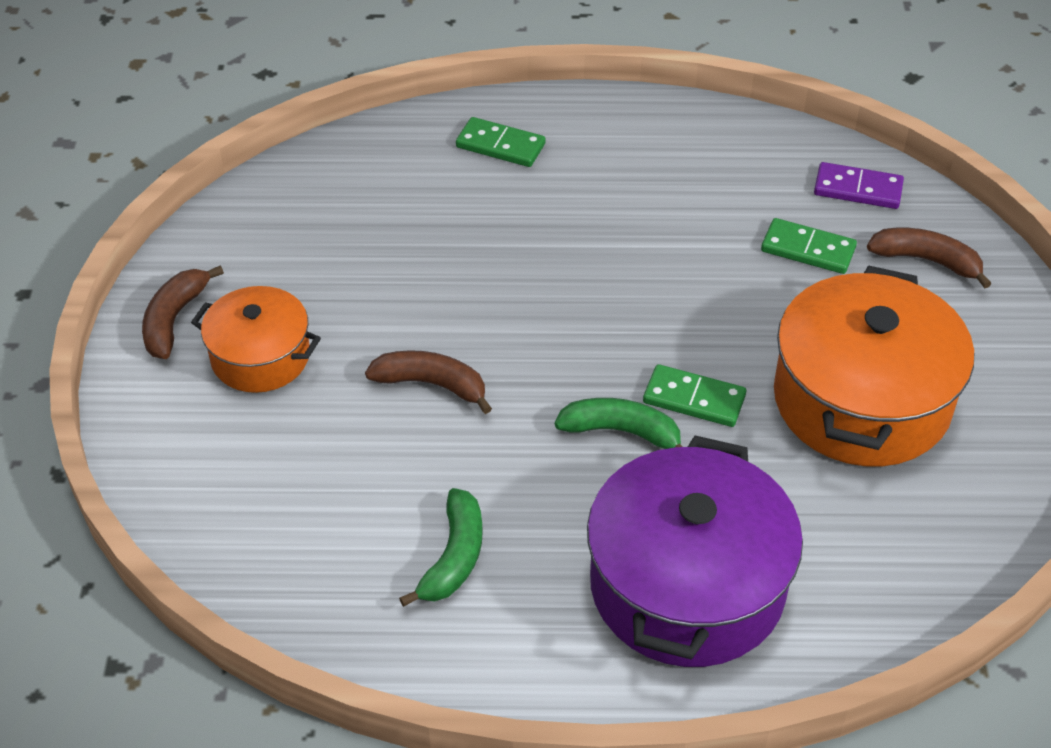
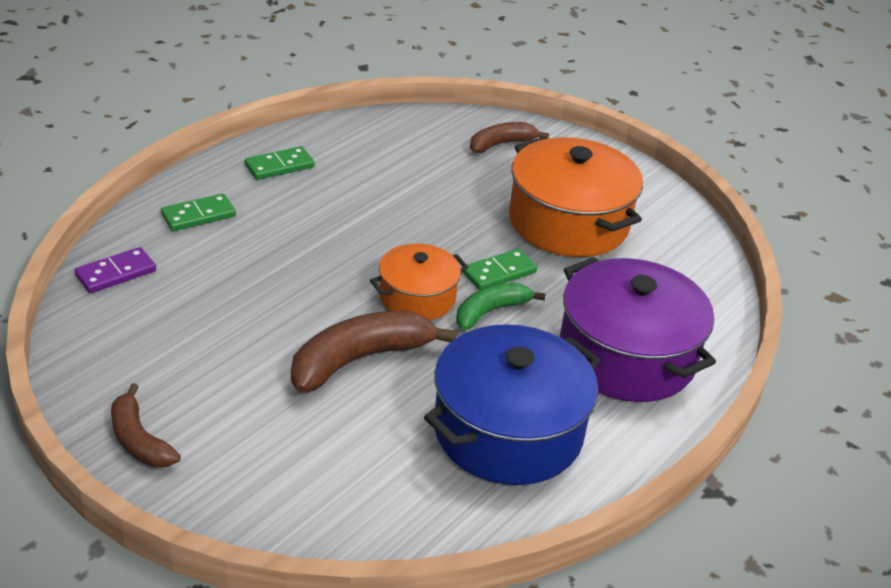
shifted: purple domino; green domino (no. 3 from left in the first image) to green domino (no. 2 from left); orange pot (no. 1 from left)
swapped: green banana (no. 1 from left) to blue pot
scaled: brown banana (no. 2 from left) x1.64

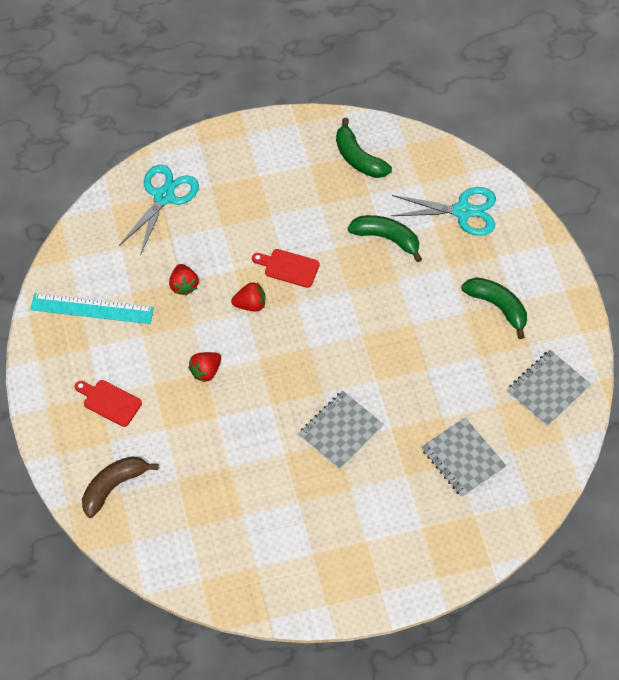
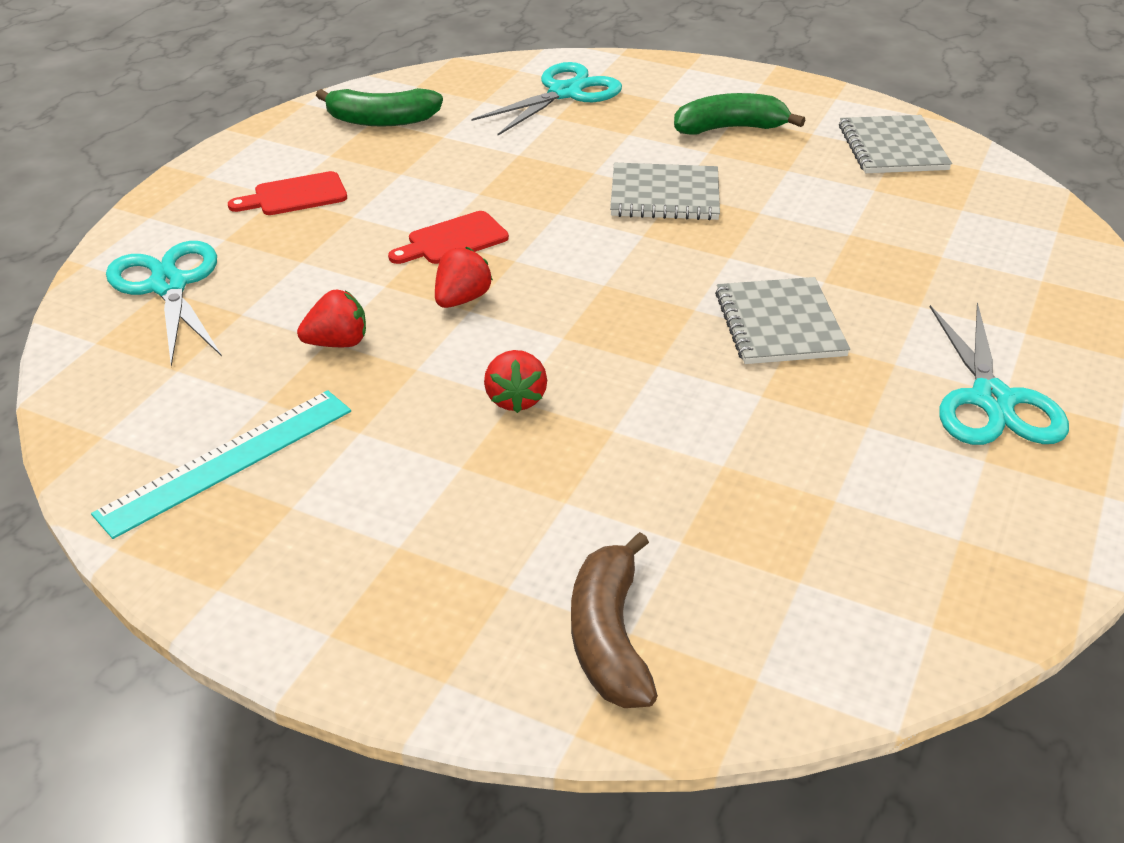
gone: green banana (no. 2 from left)
new: turquoise scissors (no. 3 from left)
shifted: red cutting board (no. 1 from left); grey notebook (no. 2 from left in the first image) to grey notebook (no. 1 from left)
rotated: red strawberry (no. 1 from left) 45 degrees counterclockwise

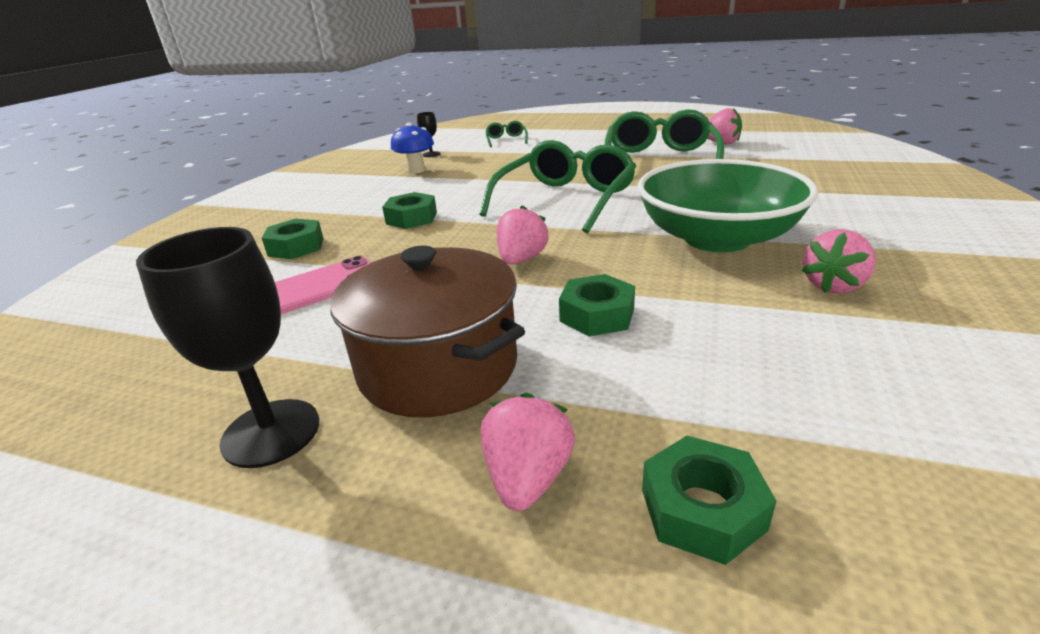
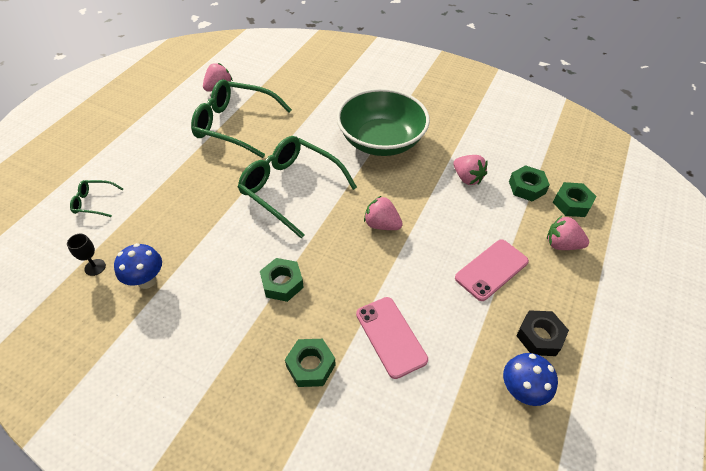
new: blue mushroom (no. 2 from left)
shifted: pink strawberry (no. 4 from left in the first image) to pink strawberry (no. 3 from left); green nut (no. 3 from left)
swapped: black goblet (no. 1 from left) to black nut; brown pot to pink phone (no. 2 from left)

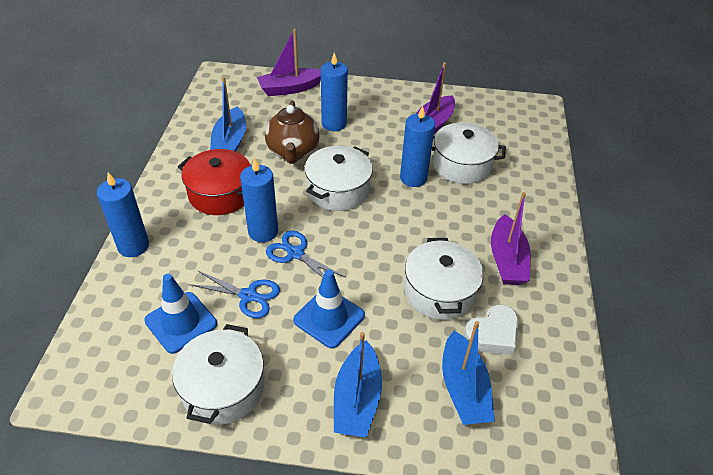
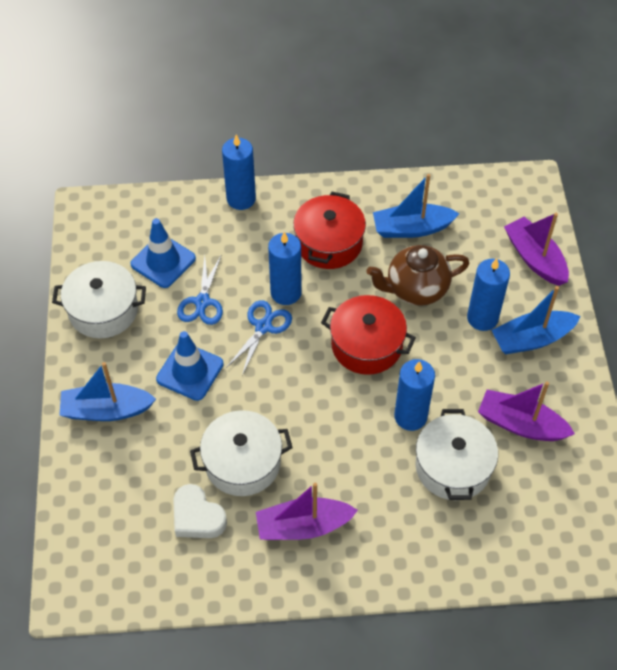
shifted: blue boat (no. 3 from left)
repainted: white pot (no. 2 from left) to red pot (no. 2 from left)

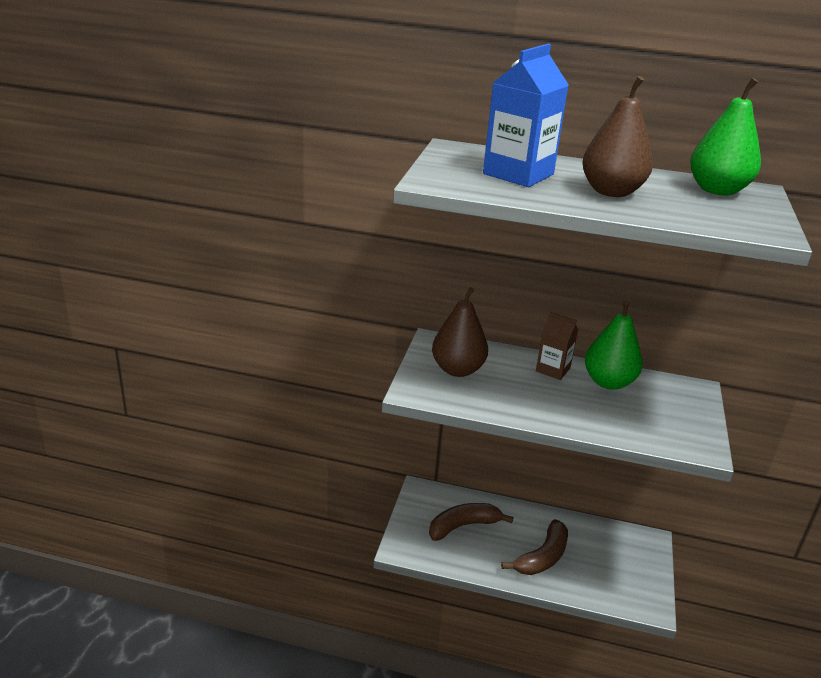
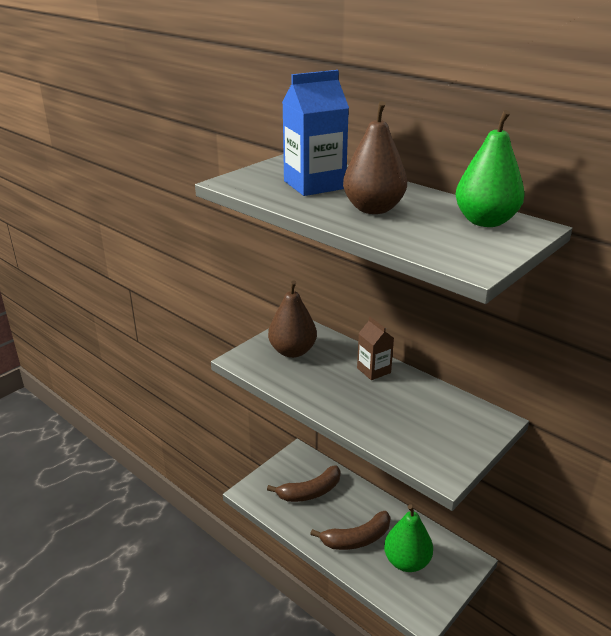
shifted: green pear (no. 1 from left)
rotated: brown banana (no. 1 from left) 150 degrees clockwise

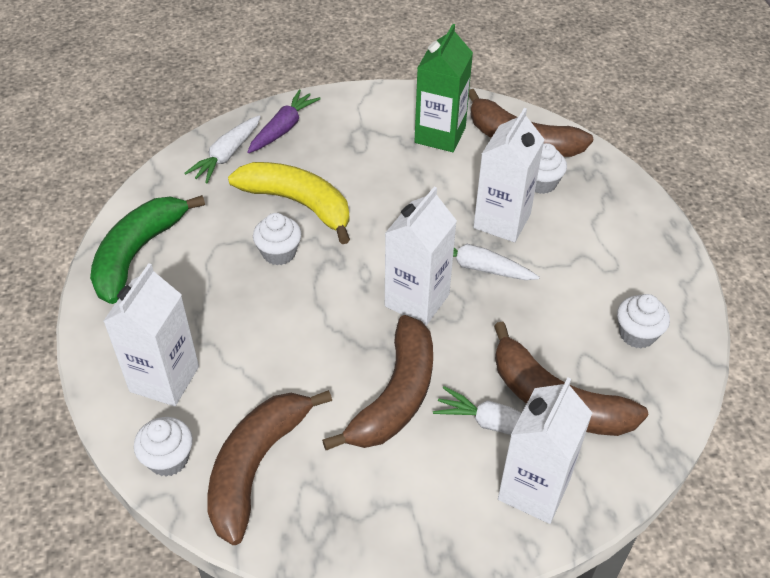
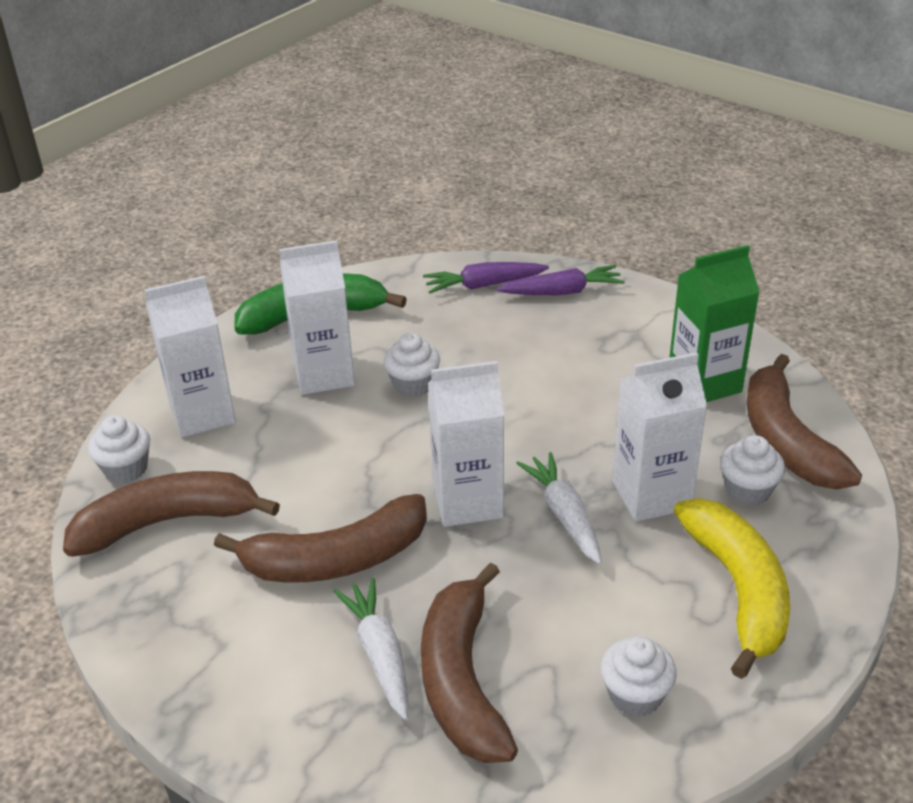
shifted: yellow banana; white carton (no. 4 from left in the first image) to white carton (no. 2 from left)
repainted: white carrot (no. 1 from left) to purple carrot (no. 1 from left)

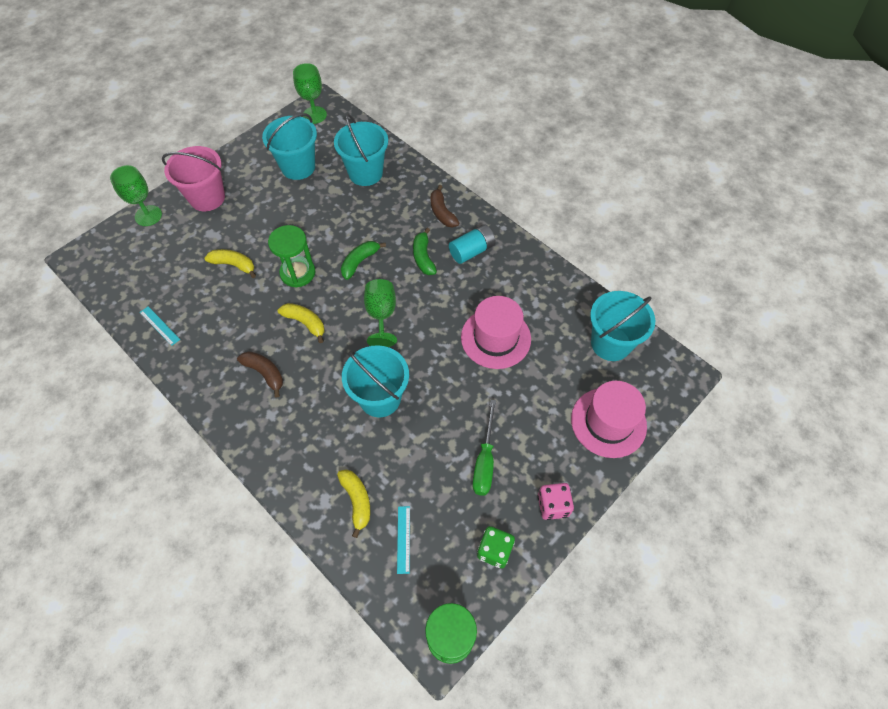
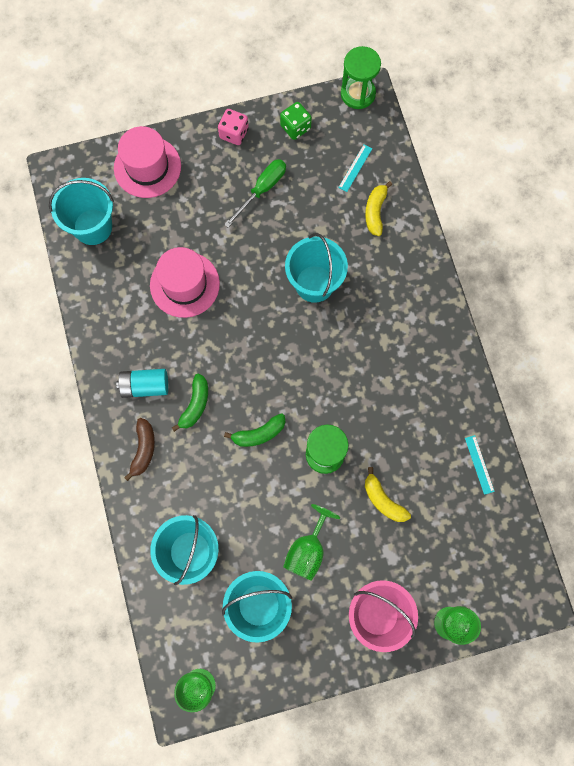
gone: yellow banana (no. 2 from left); brown banana (no. 1 from left)
shifted: green goblet (no. 3 from left in the first image) to green goblet (no. 2 from left)

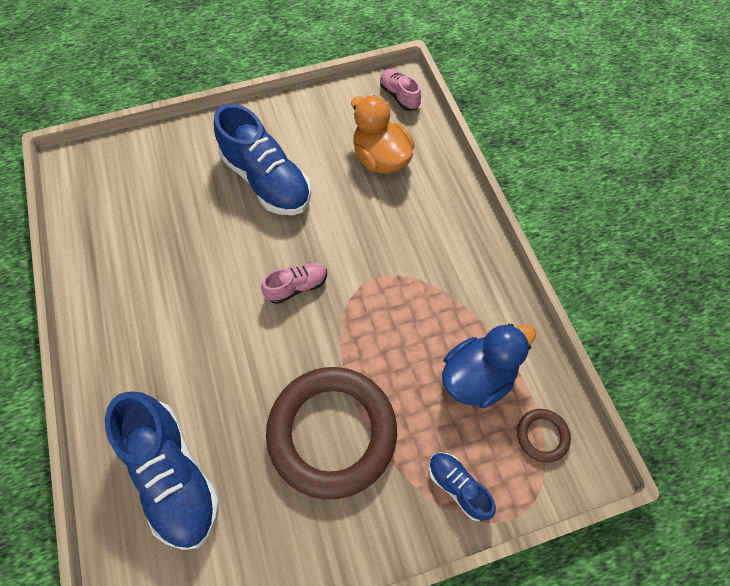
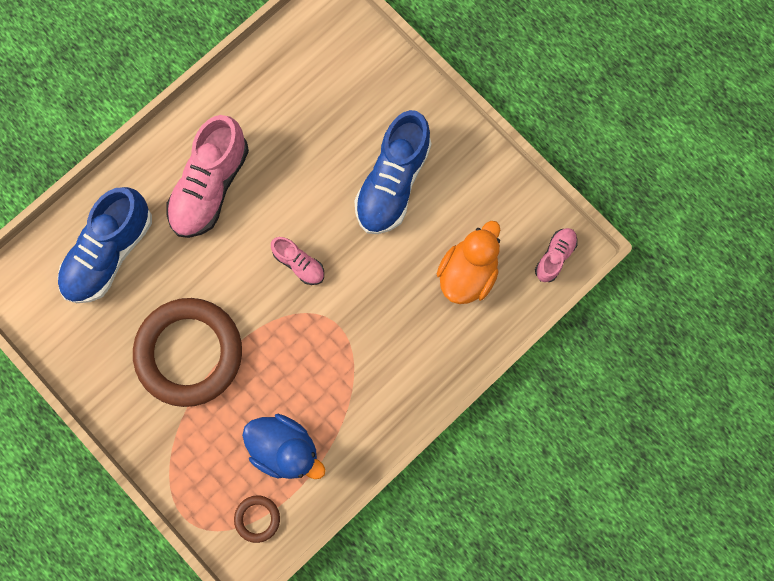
gone: blue shoe (no. 3 from left)
new: pink shoe (no. 1 from left)

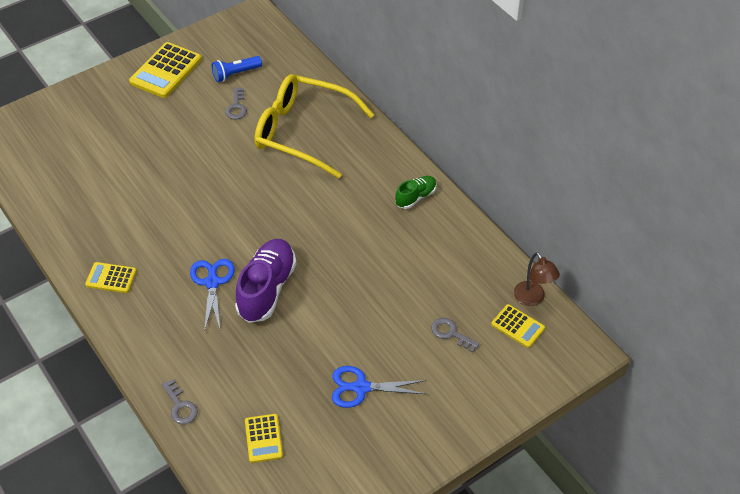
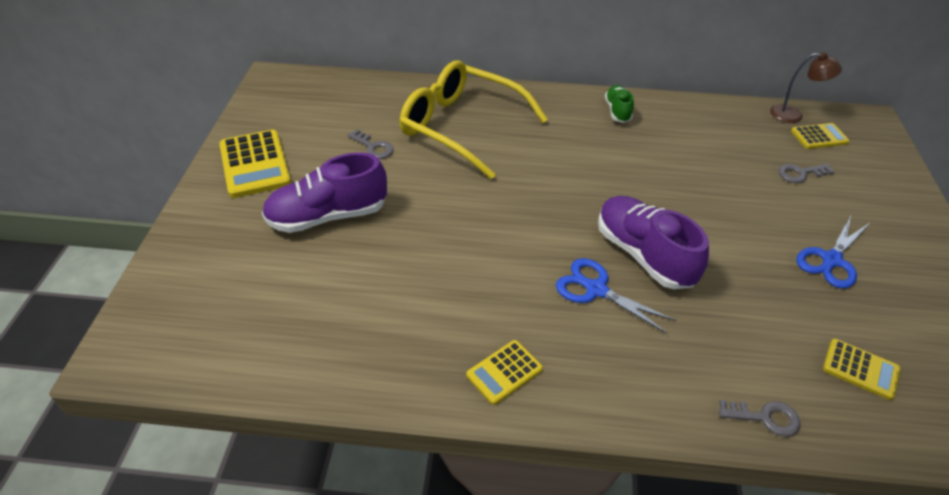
gone: blue flashlight
new: purple shoe (no. 1 from left)
rotated: yellow glasses 60 degrees clockwise

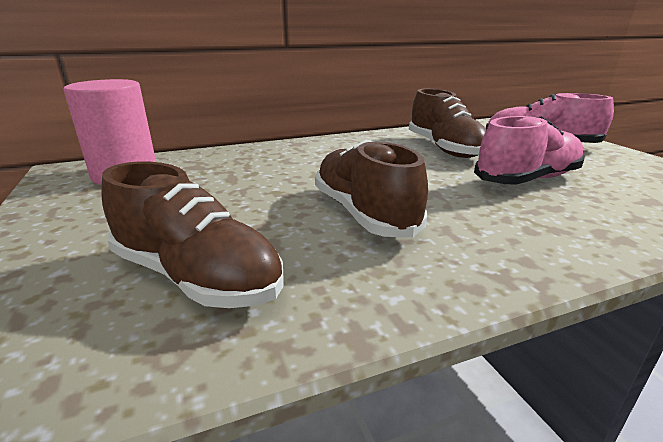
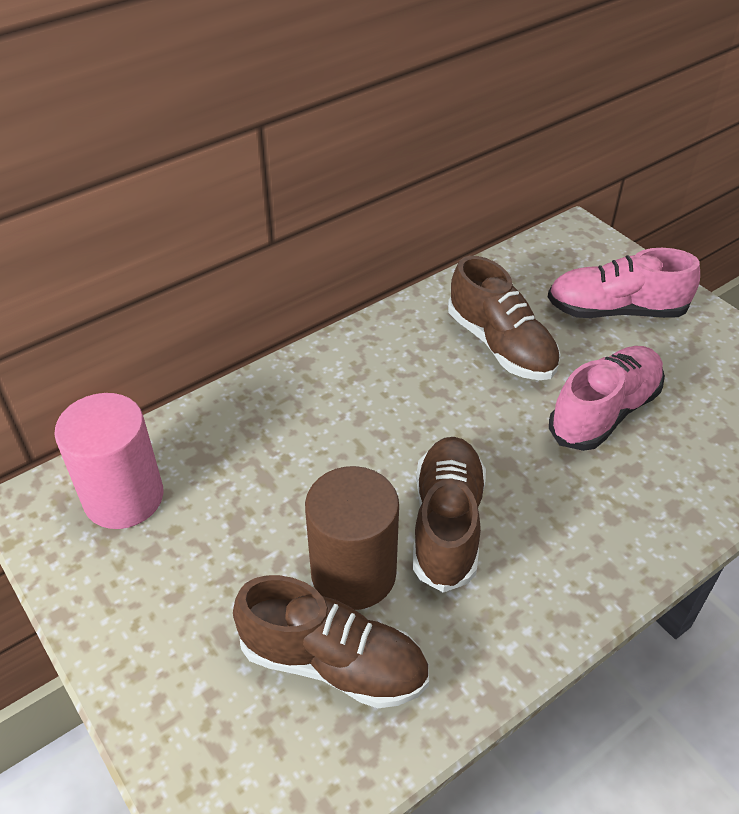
new: brown cylinder
rotated: brown shoe (no. 2 from left) 45 degrees clockwise

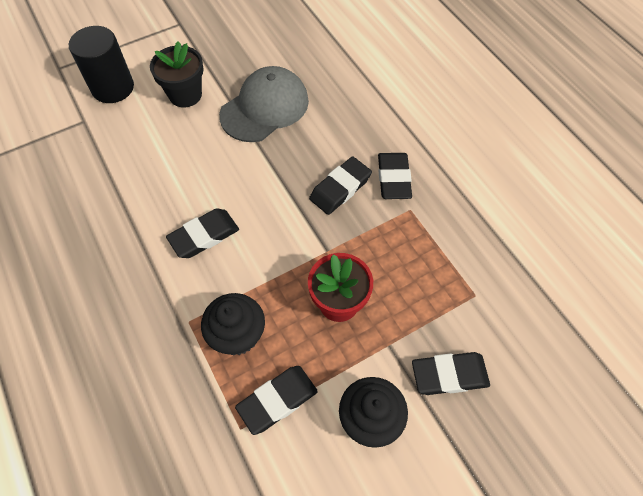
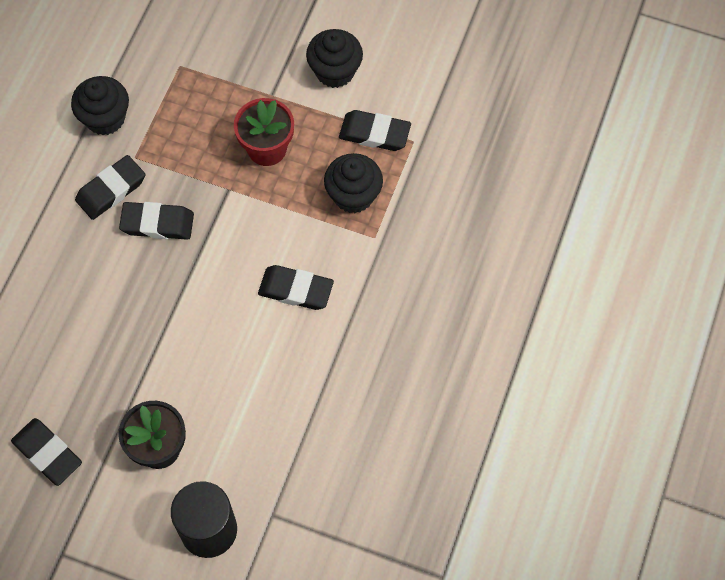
gone: grey cap
new: black cupcake (no. 1 from left)
shifted: black eraser (no. 5 from left in the first image) to black eraser (no. 1 from left)

